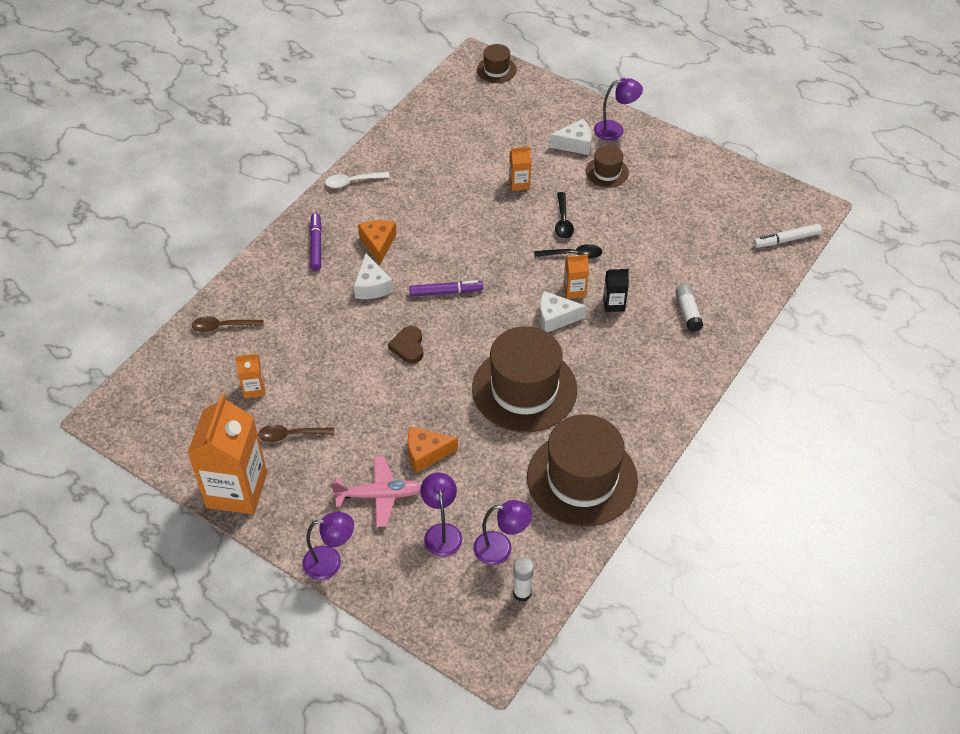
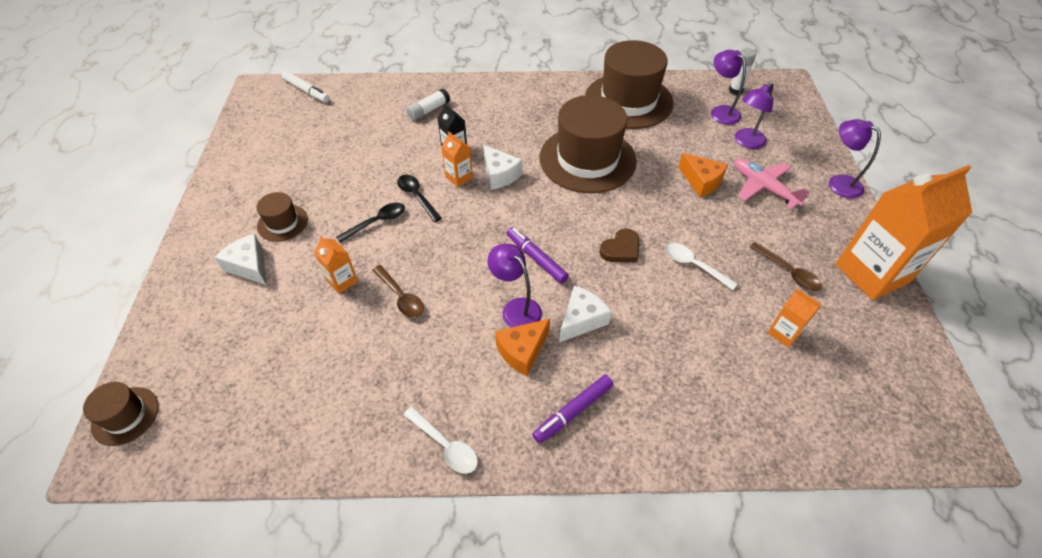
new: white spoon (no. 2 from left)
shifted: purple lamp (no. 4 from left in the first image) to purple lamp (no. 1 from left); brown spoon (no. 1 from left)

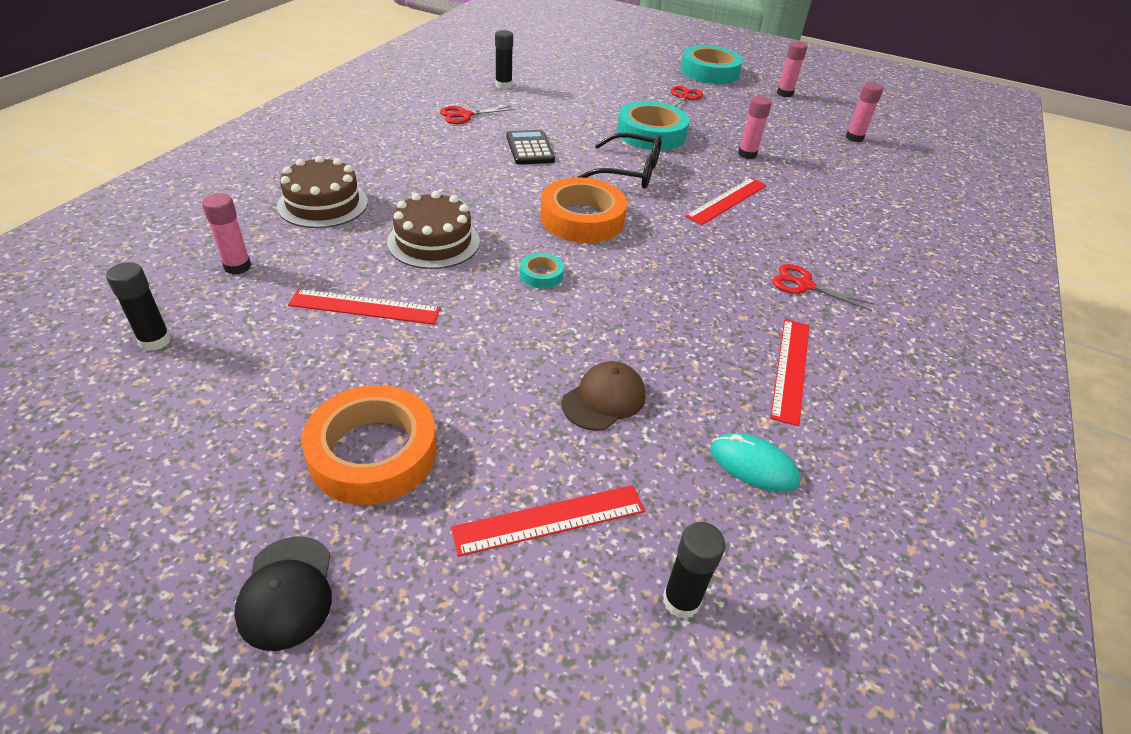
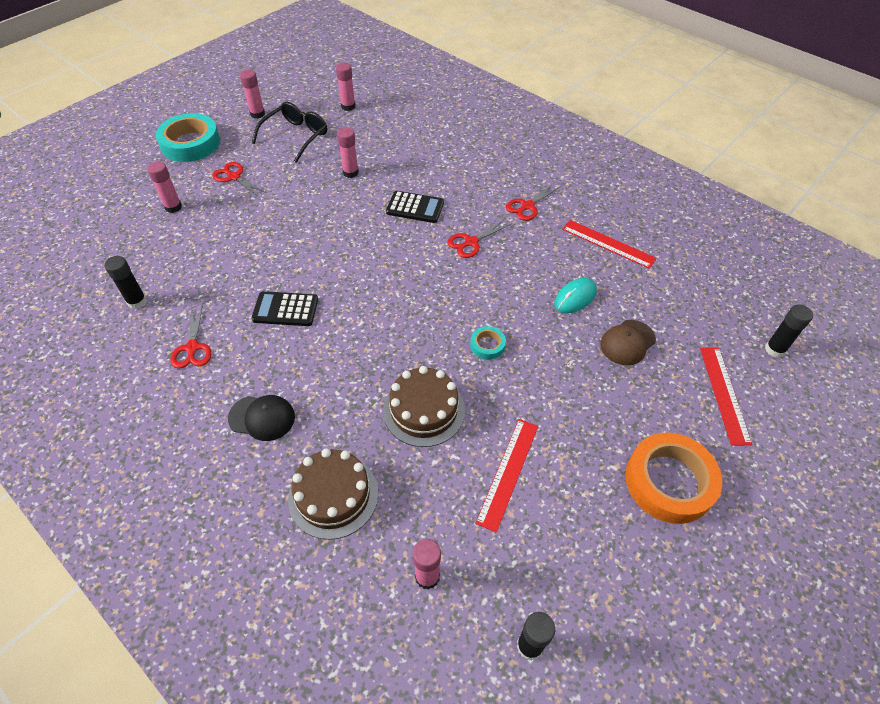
gone: turquoise tape (no. 2 from left); orange tape (no. 2 from left)
new: pink glue stick (no. 1 from left); red scissors (no. 3 from left)
shifted: black glasses; turquoise mouse; black cap
swapped: red ruler (no. 3 from left) to black calculator (no. 2 from left)
rotated: brown cap 105 degrees counterclockwise

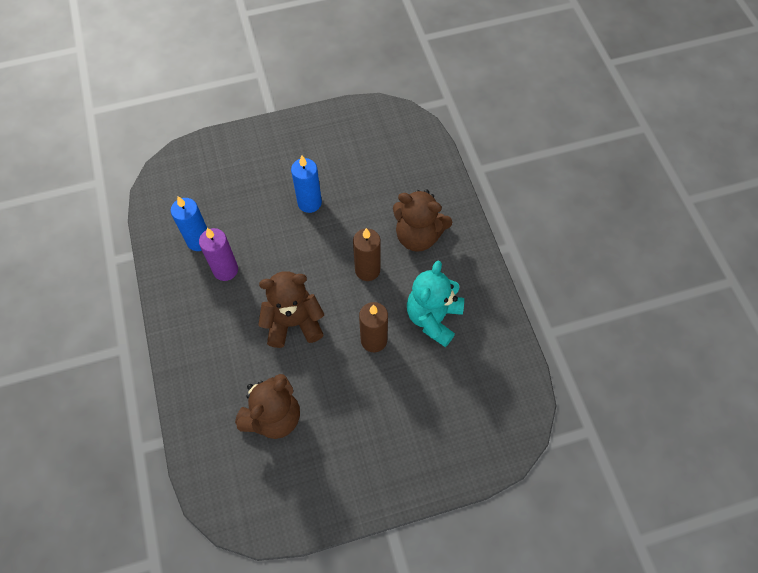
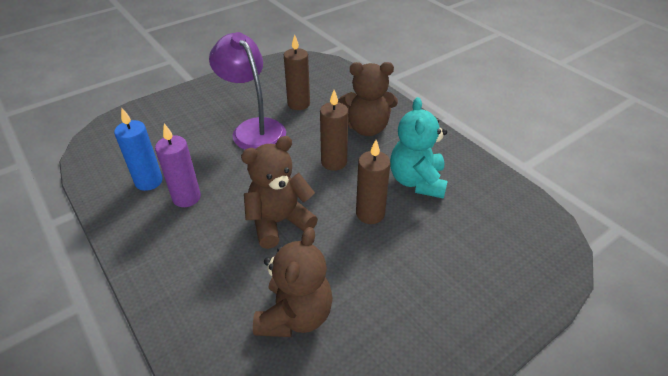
new: brown candle (no. 1 from left)
swapped: blue candle (no. 2 from left) to purple lamp

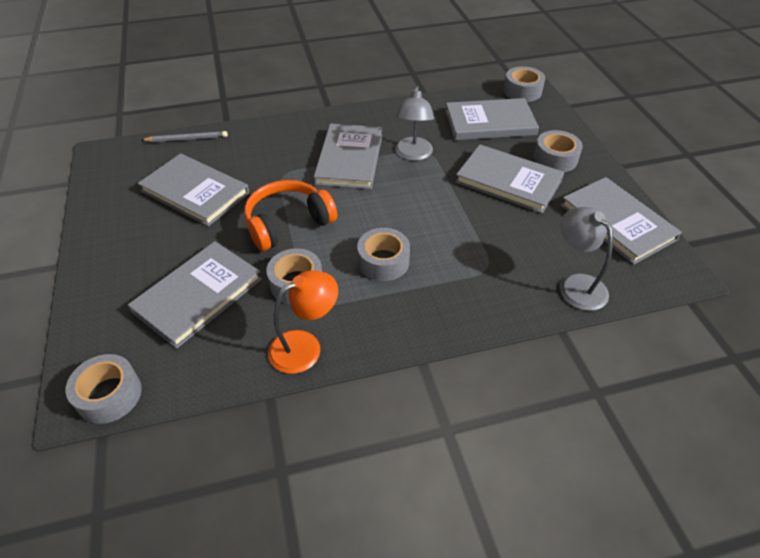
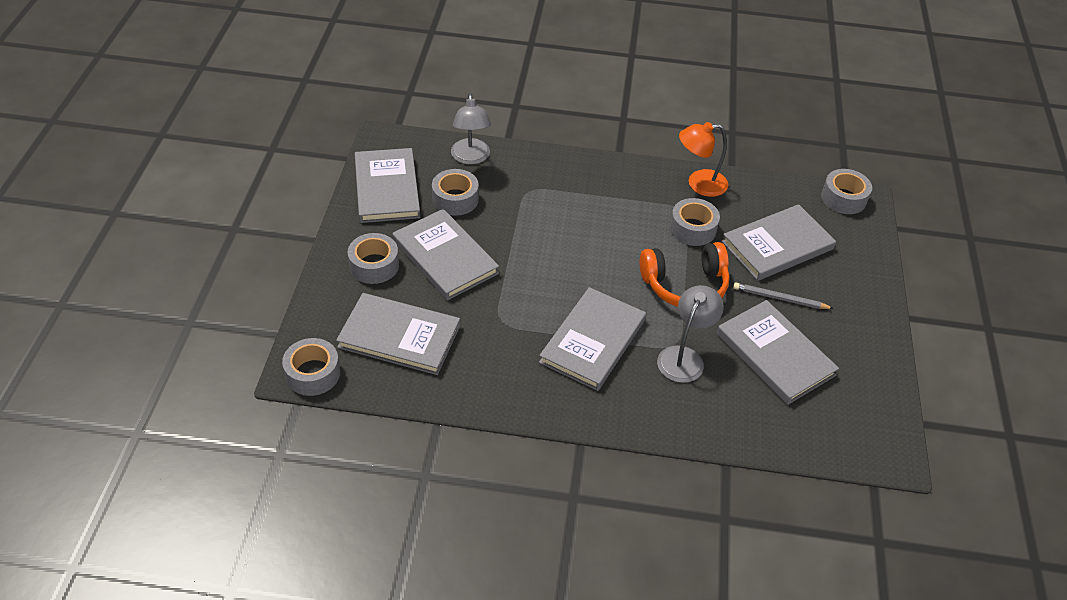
shifted: grey lamp (no. 1 from left in the first image) to grey lamp (no. 2 from left); grey pencil; grey tape (no. 3 from left)

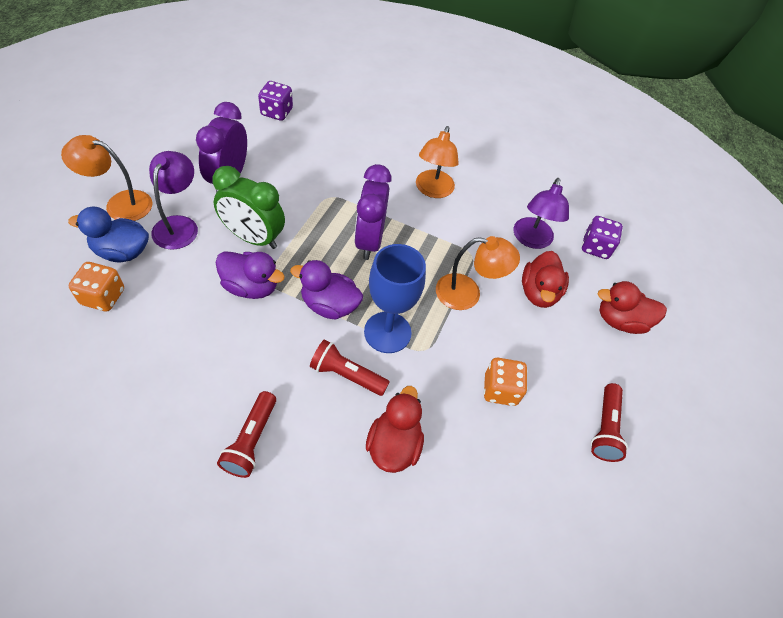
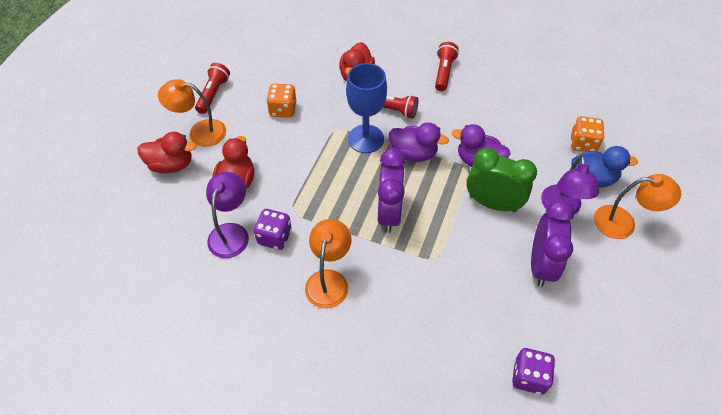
shifted: purple dice (no. 2 from left in the first image) to purple dice (no. 1 from left); orange lamp (no. 3 from left in the first image) to orange lamp (no. 1 from left)

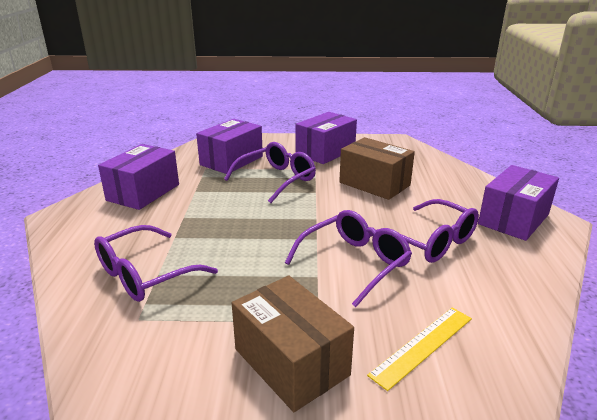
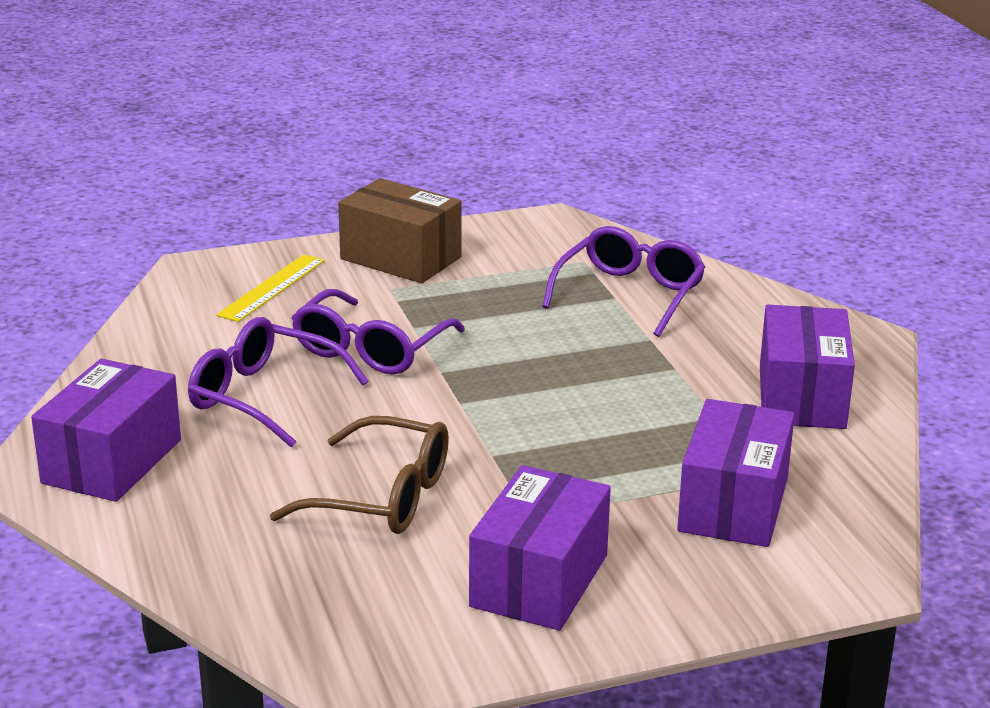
gone: purple glasses (no. 2 from left)
swapped: brown box (no. 2 from left) to brown glasses

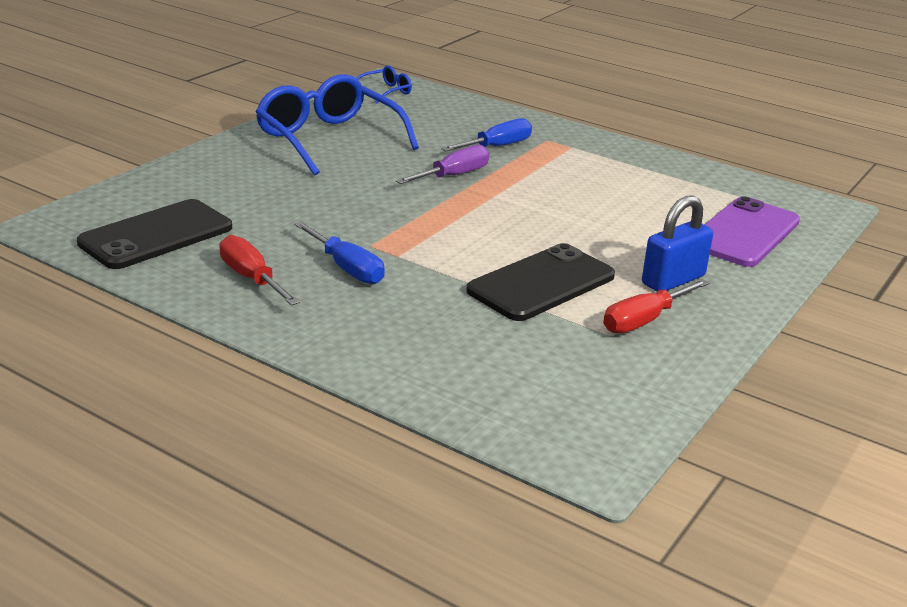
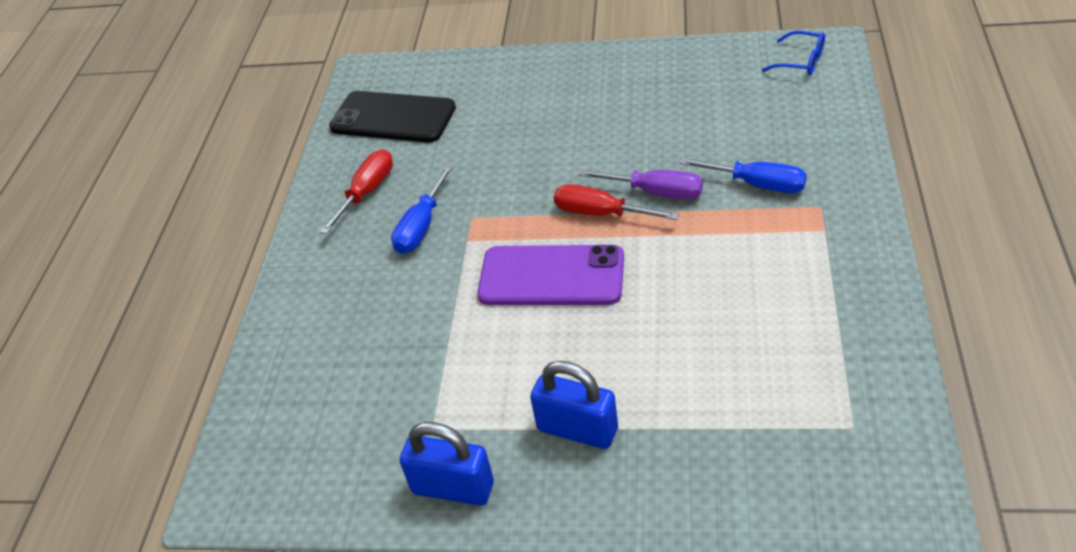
gone: blue glasses (no. 1 from left); black phone (no. 2 from left)
new: blue padlock (no. 1 from left)
shifted: purple phone; red screwdriver (no. 2 from left)

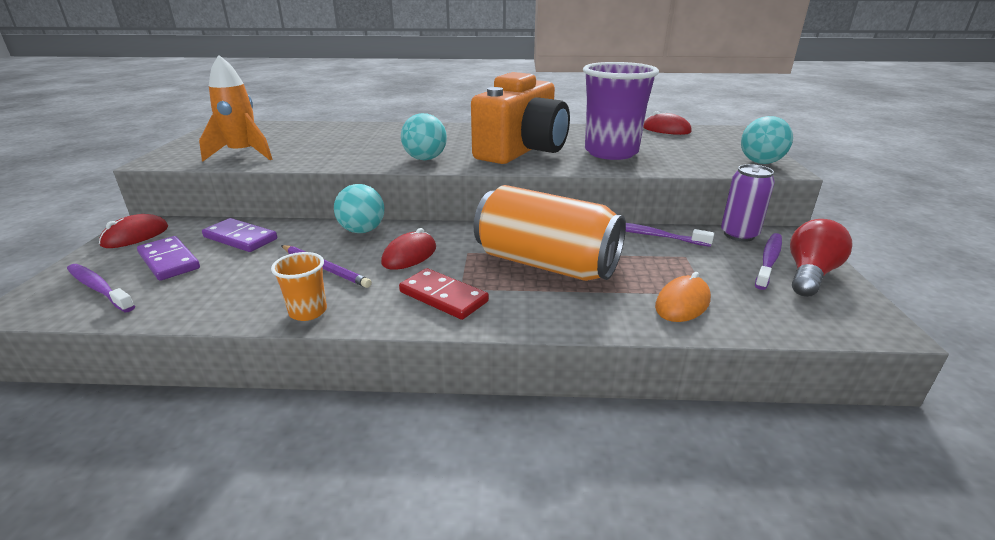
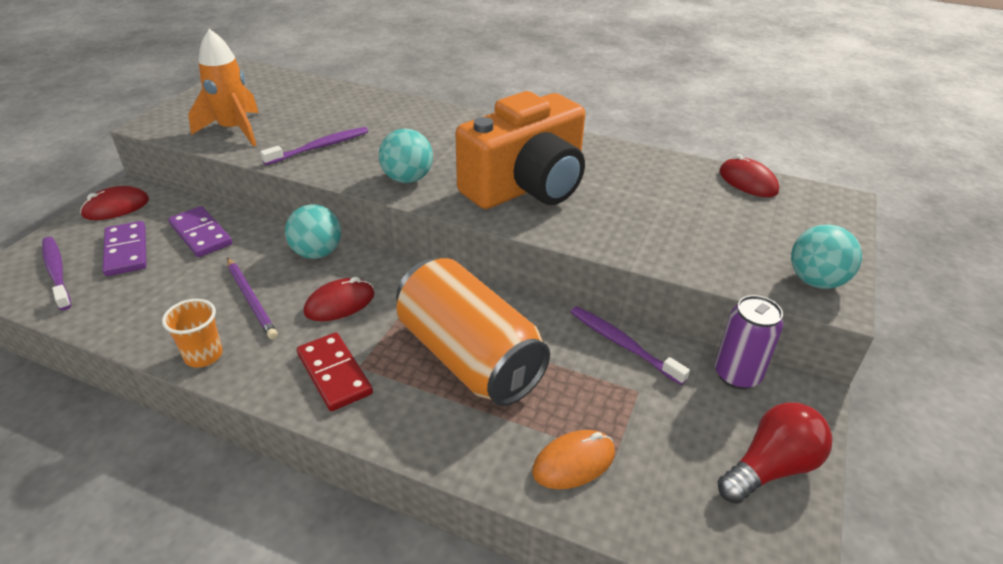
gone: purple cup
shifted: purple toothbrush (no. 3 from left in the first image) to purple toothbrush (no. 2 from left)

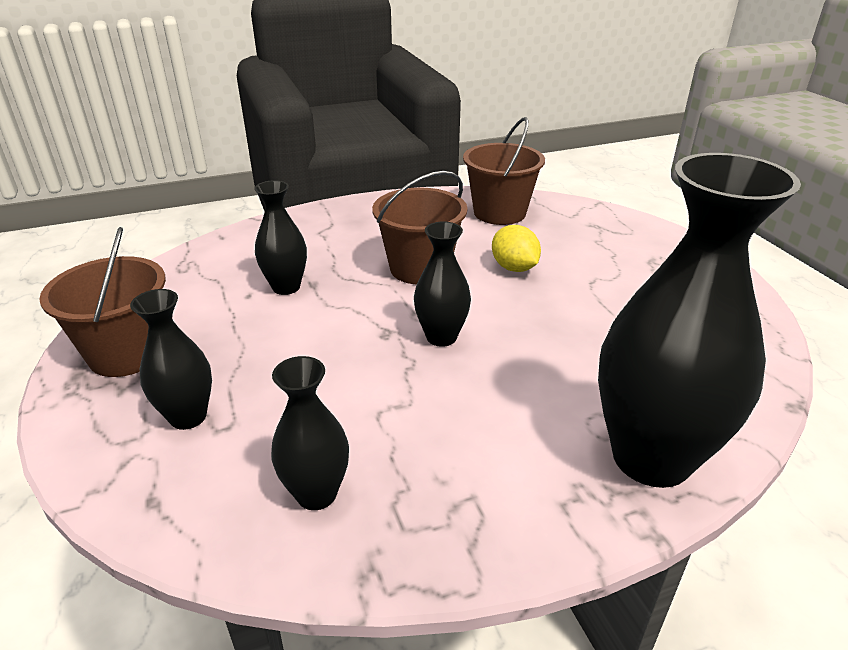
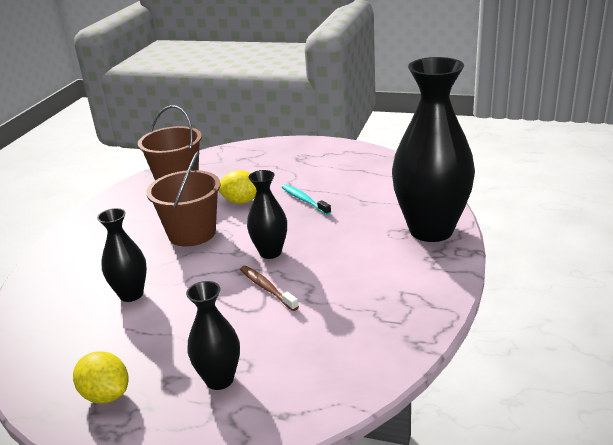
gone: black vase (no. 3 from left)
new: turquoise toothbrush; brown toothbrush
swapped: brown bucket (no. 1 from left) to yellow lemon (no. 1 from left)

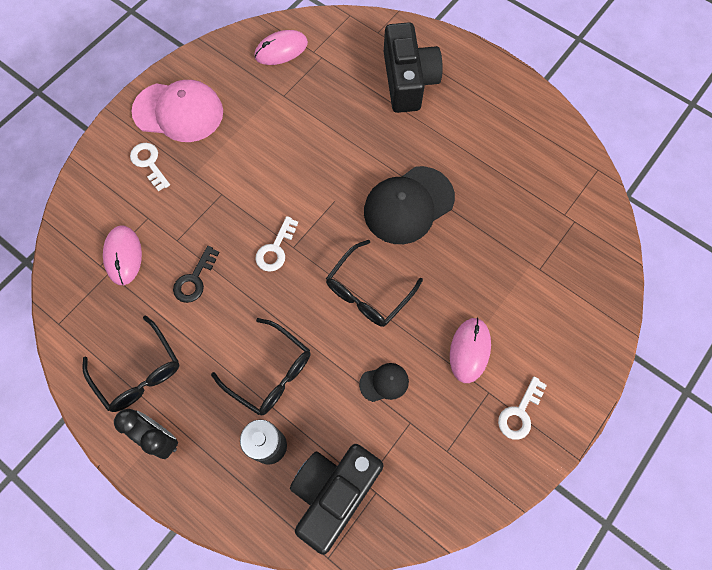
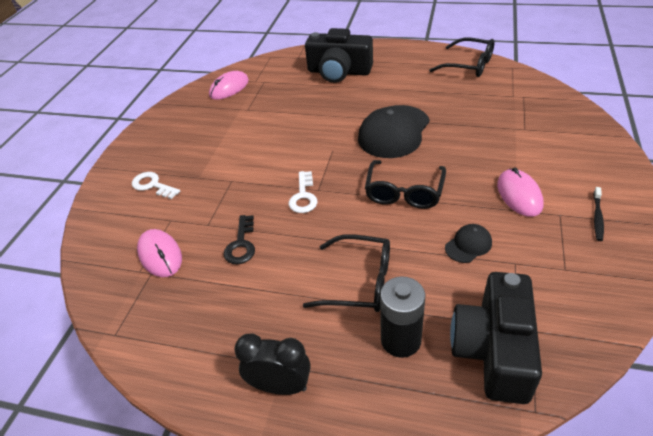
gone: pink cap
shifted: black glasses (no. 1 from left in the first image) to black glasses (no. 3 from left)
swapped: white key (no. 3 from left) to black toothbrush
rotated: black camera (no. 2 from left in the first image) 135 degrees clockwise

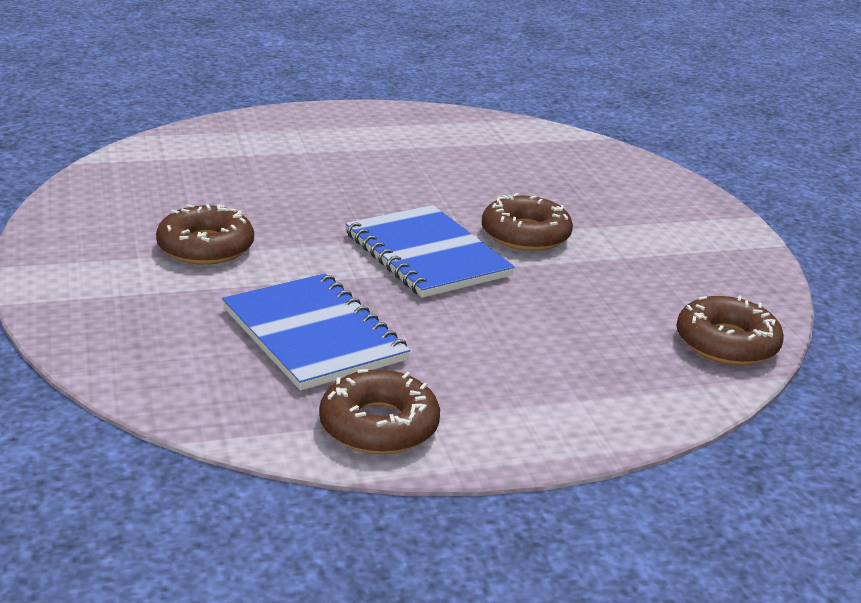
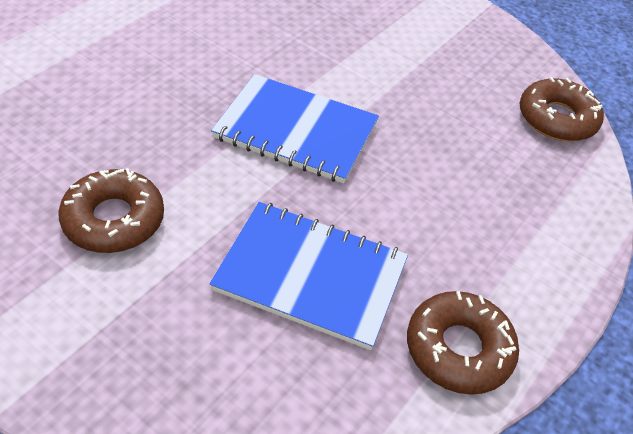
gone: brown donut (no. 3 from left)

